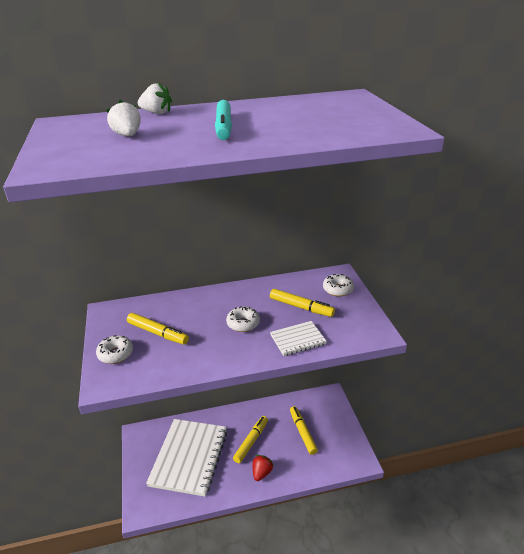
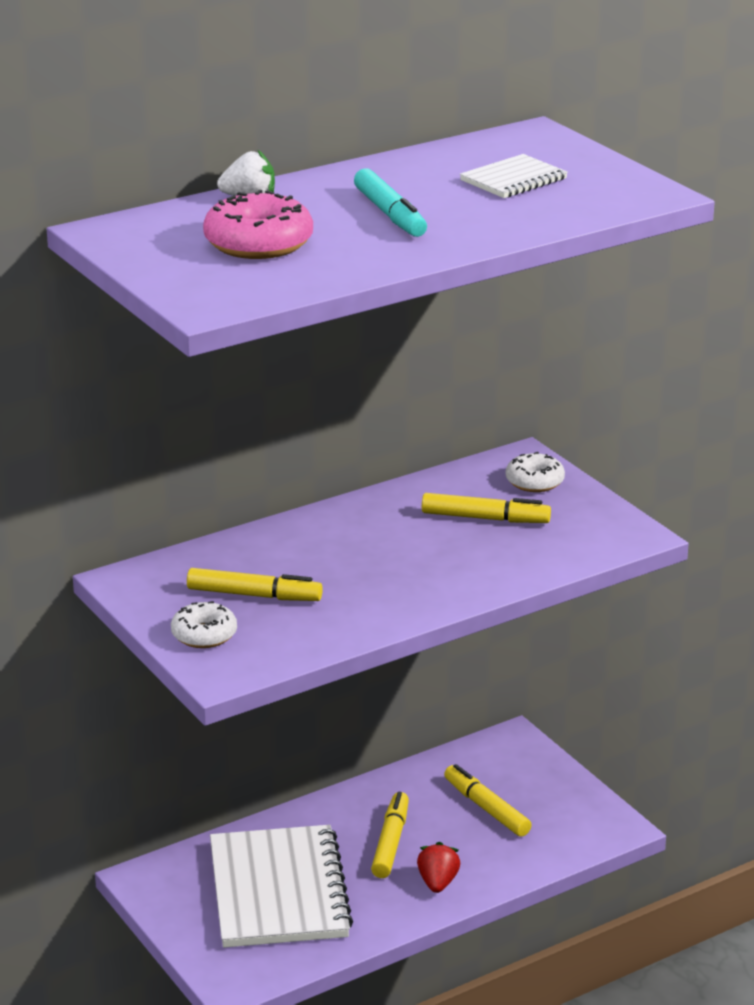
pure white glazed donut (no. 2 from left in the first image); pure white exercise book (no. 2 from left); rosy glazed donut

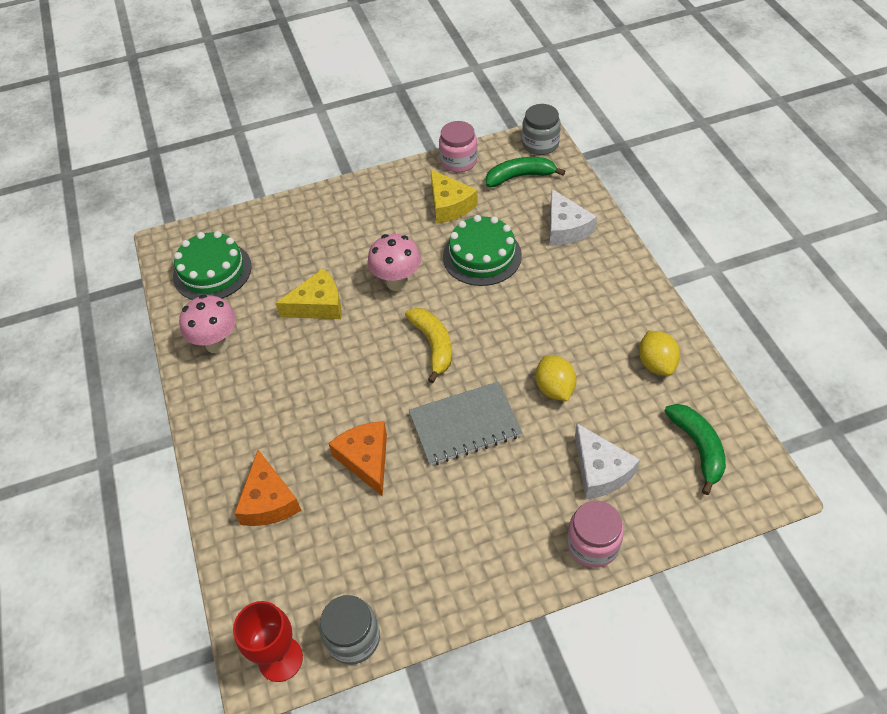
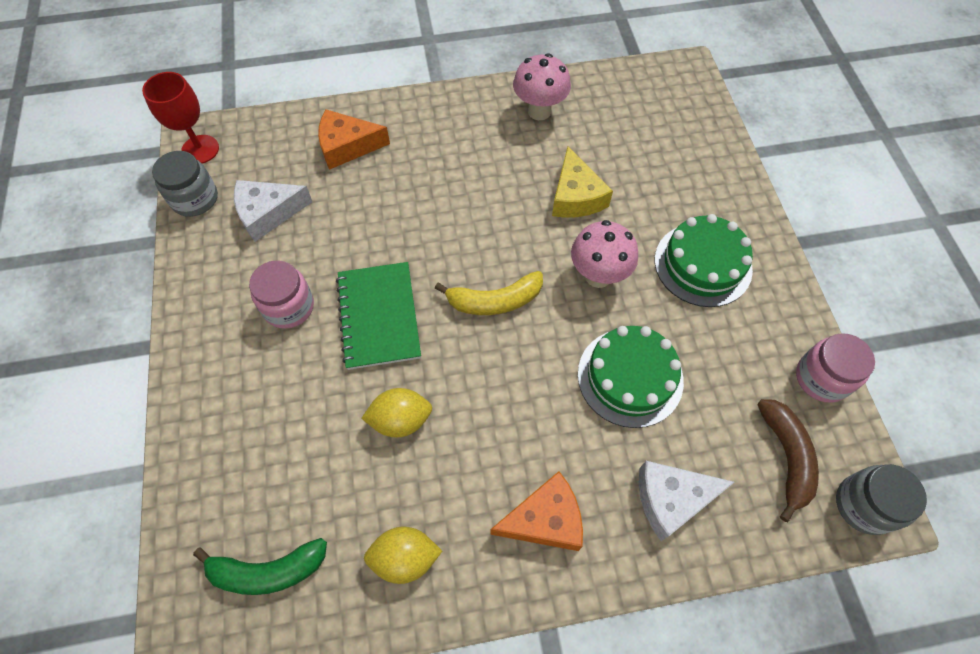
bright yellow piece of cheese (no. 2 from left in the first image); emerald layer cake (no. 2 from left); bright orange piece of cheese (no. 2 from left); rosy jam jar (no. 1 from left); pure white piece of cheese (no. 1 from left); emerald exercise book; dark brown banana fruit

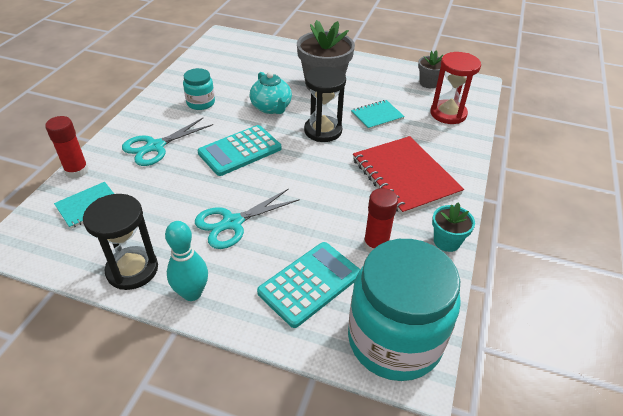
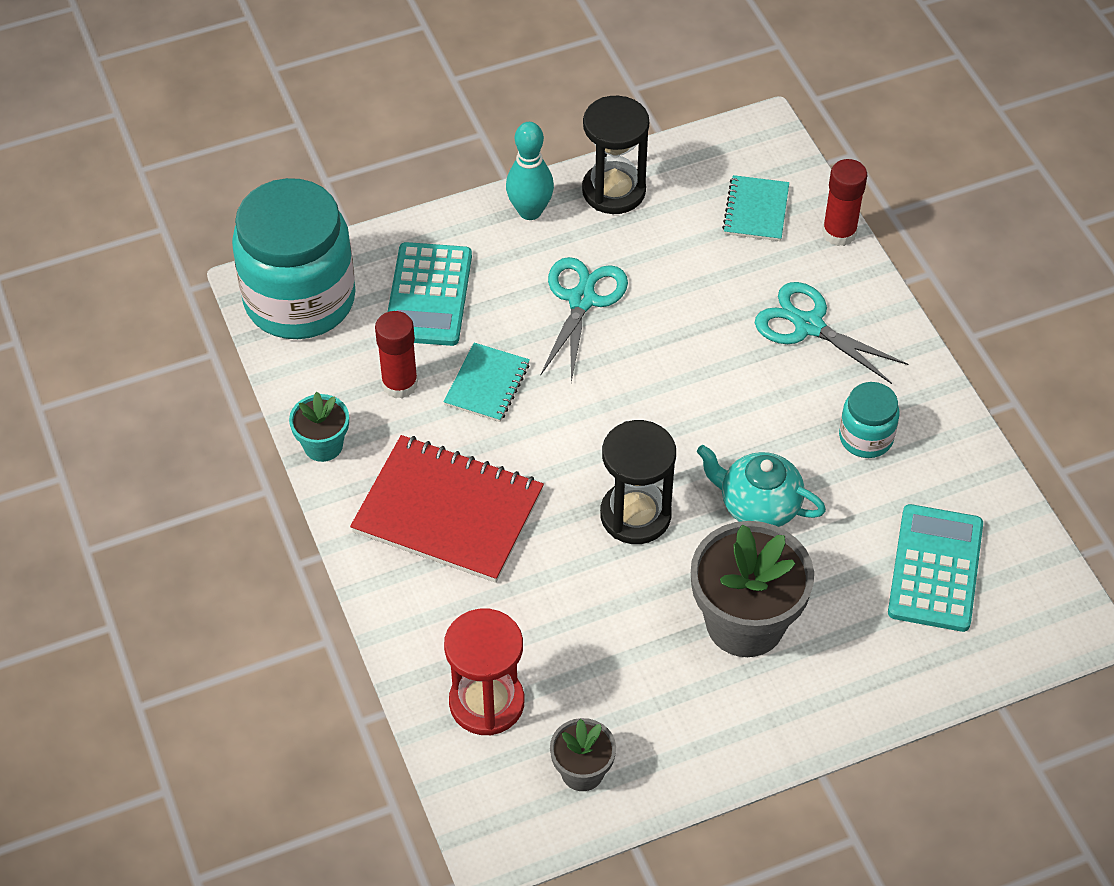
teal pocket calculator (no. 2 from left); teal exercise book (no. 1 from left); teal pair of scissors (no. 2 from left)

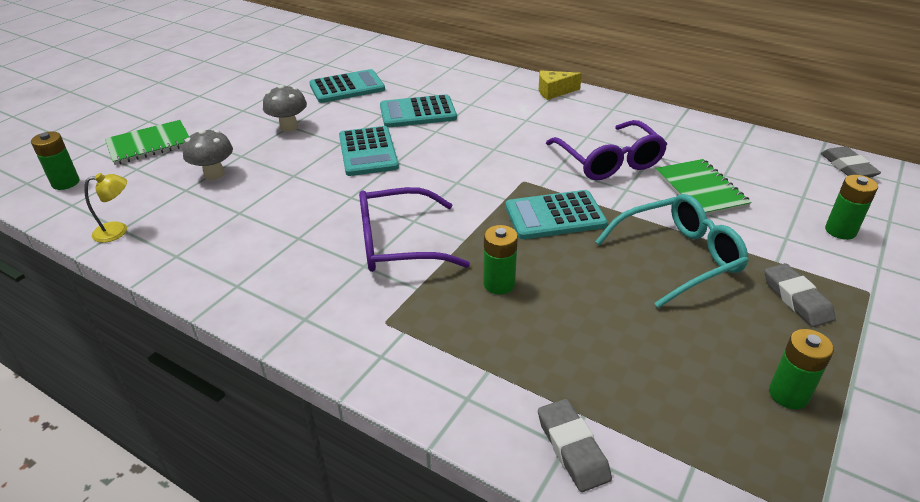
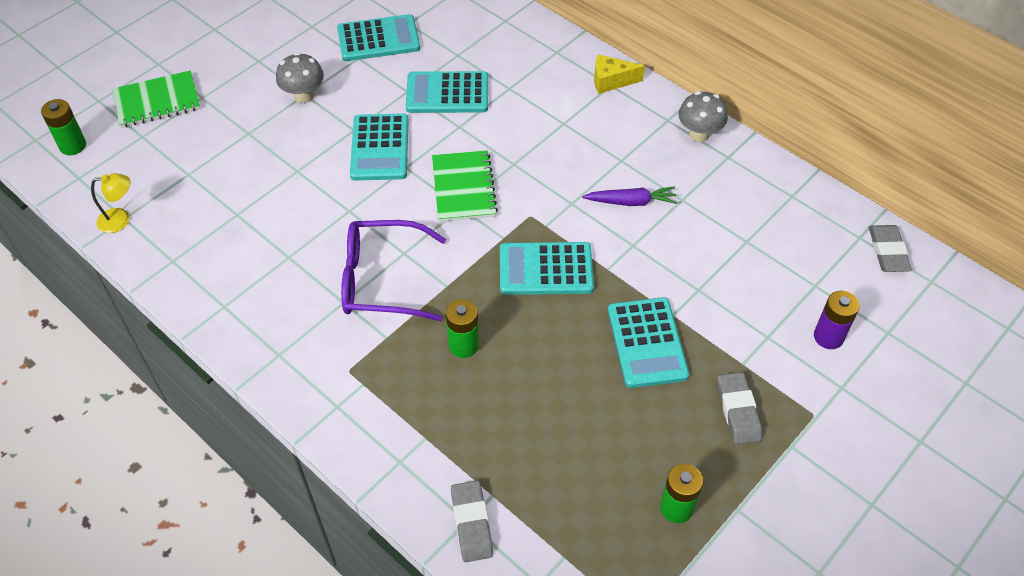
ash-grey fungus (no. 2 from left); emerald exercise book (no. 2 from left); royal purple root vegetable; teal pocket calculator (no. 5 from left); royal purple battery

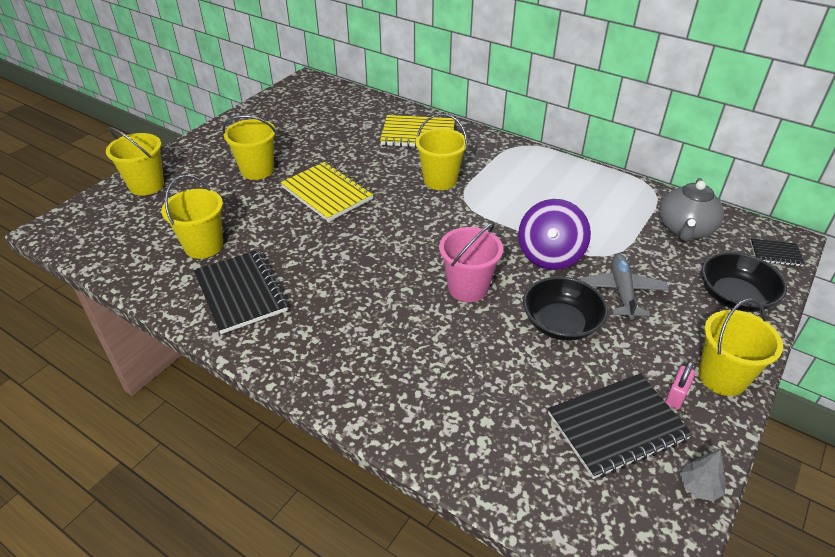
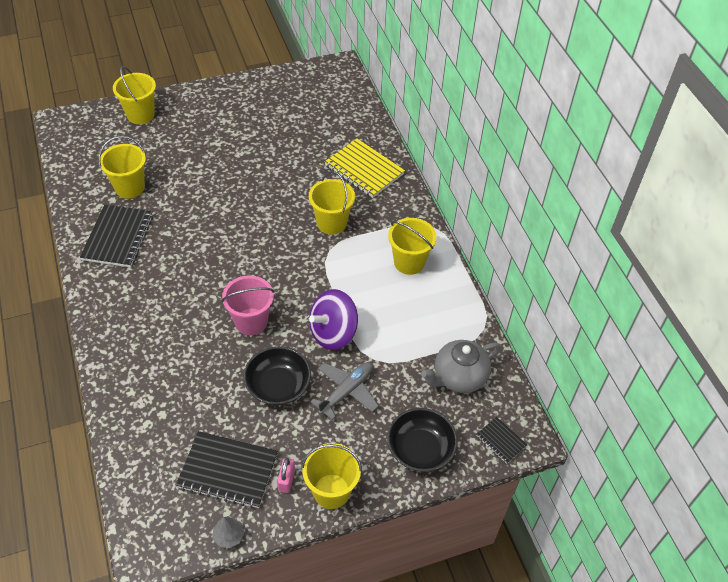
bright yellow exercise book (no. 1 from left in the first image); bright yellow bucket (no. 5 from left); rosy small lock

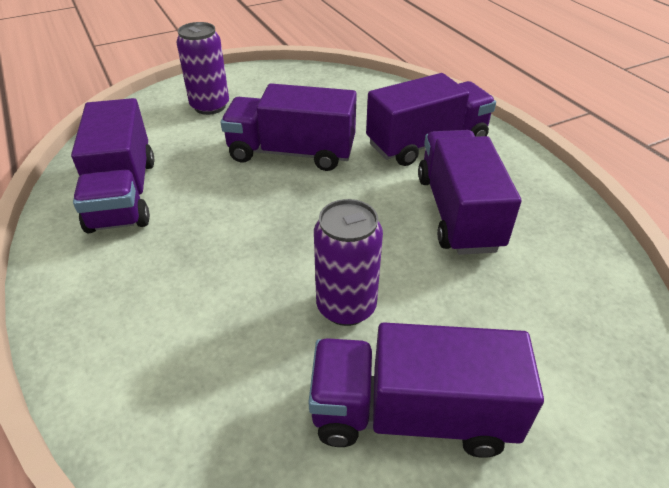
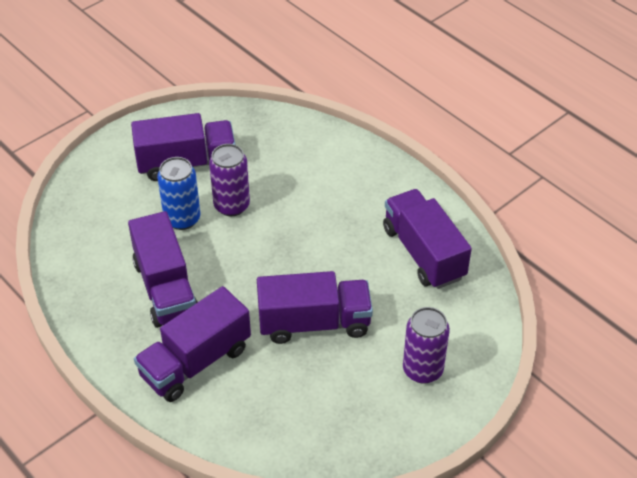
blue soda can

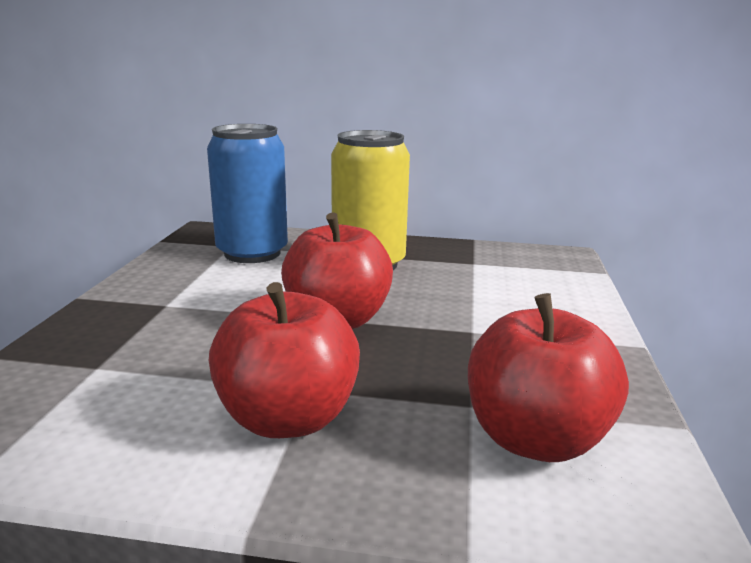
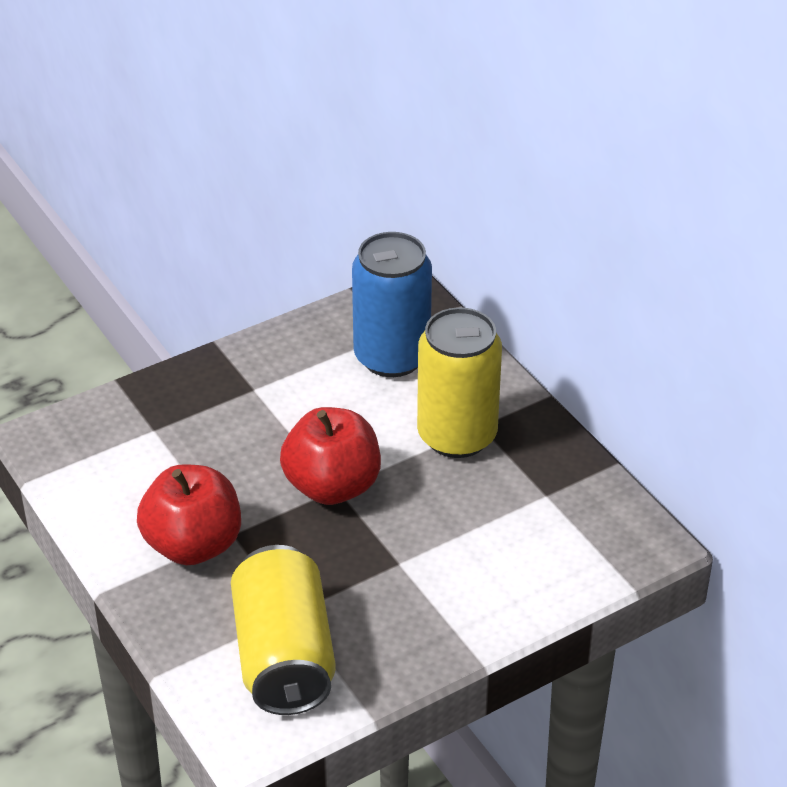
bright yellow soda can (no. 1 from left)

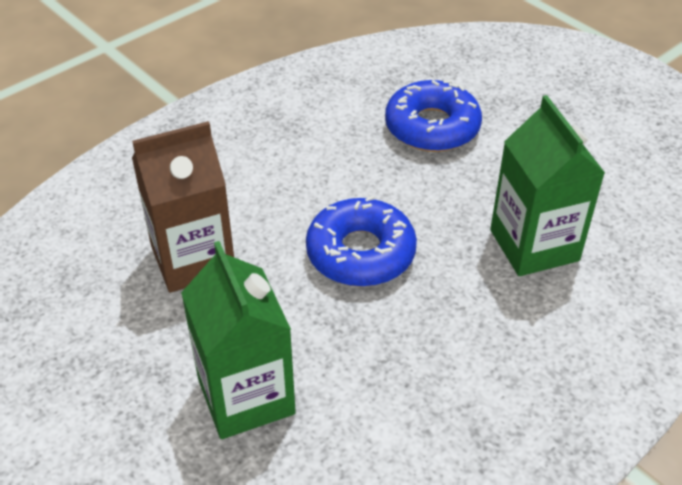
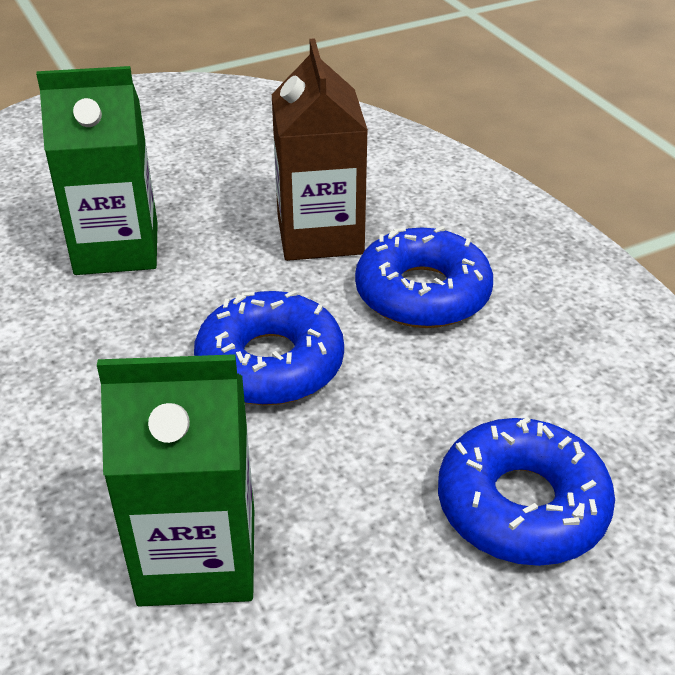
blue glazed donut (no. 2 from left)

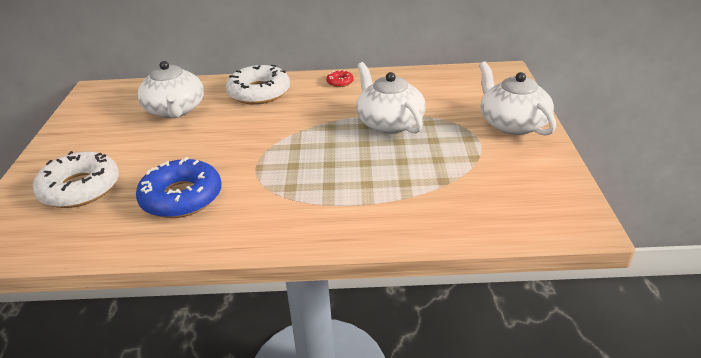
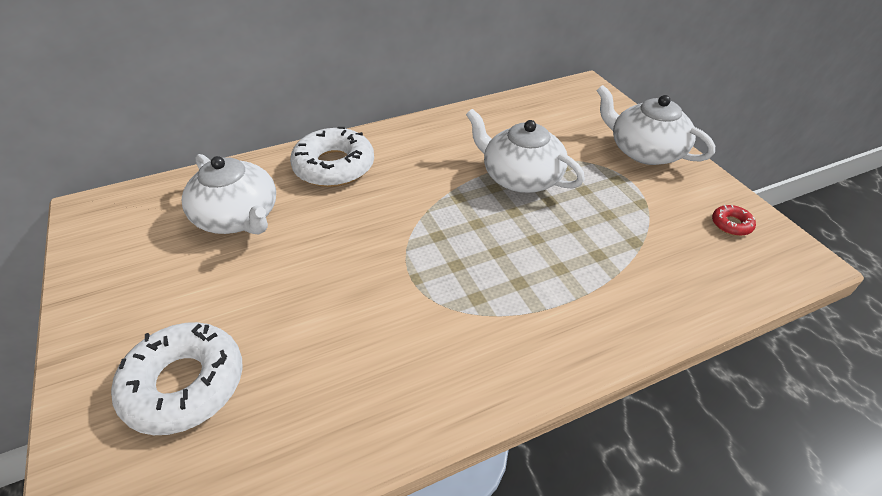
blue glazed donut; crimson glazed donut

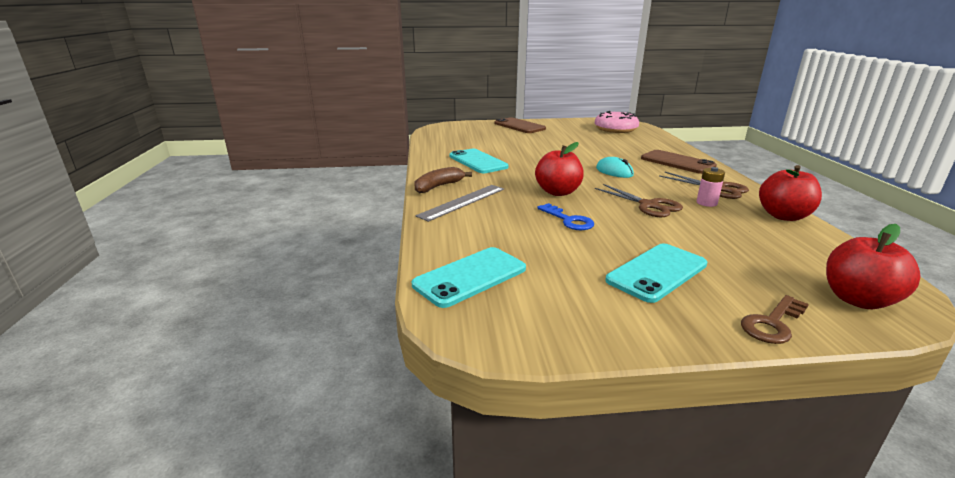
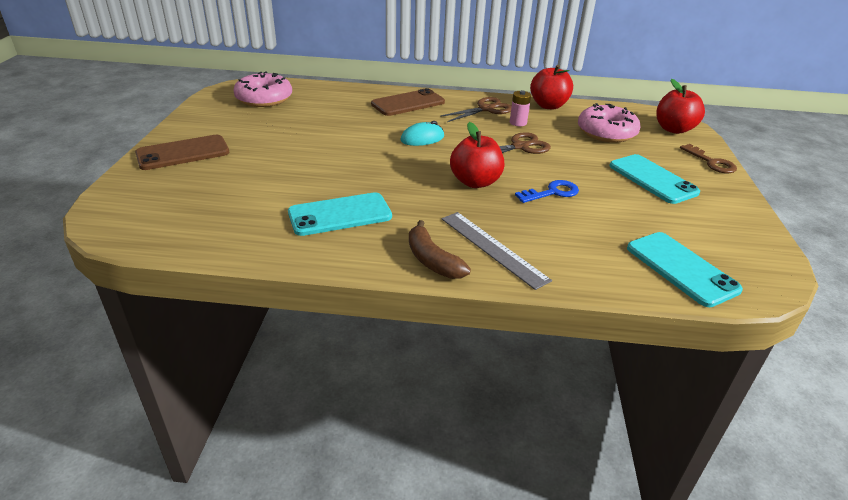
rosy glazed donut (no. 2 from left)

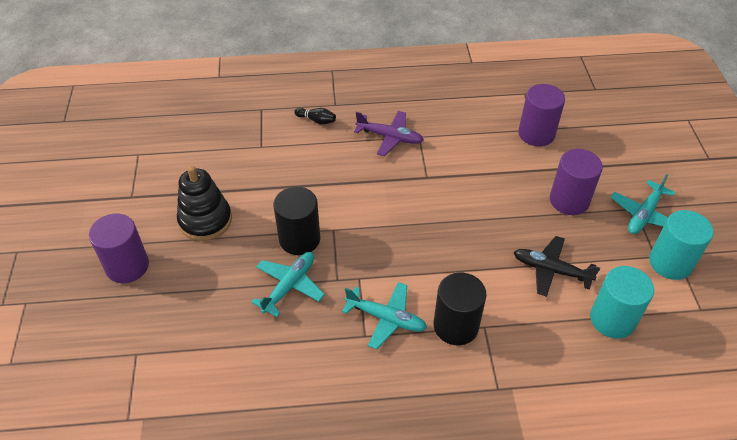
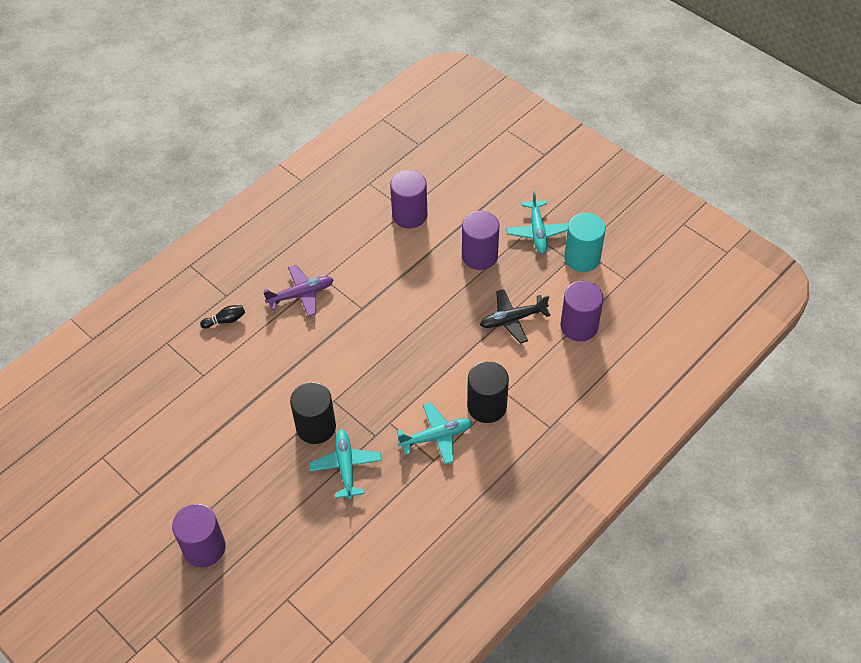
ebony ring stacker; royal purple solid cylinder (no. 4 from left)

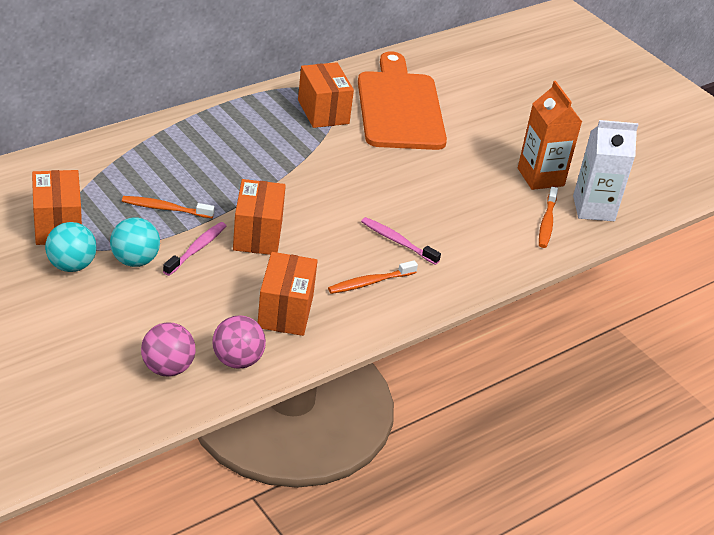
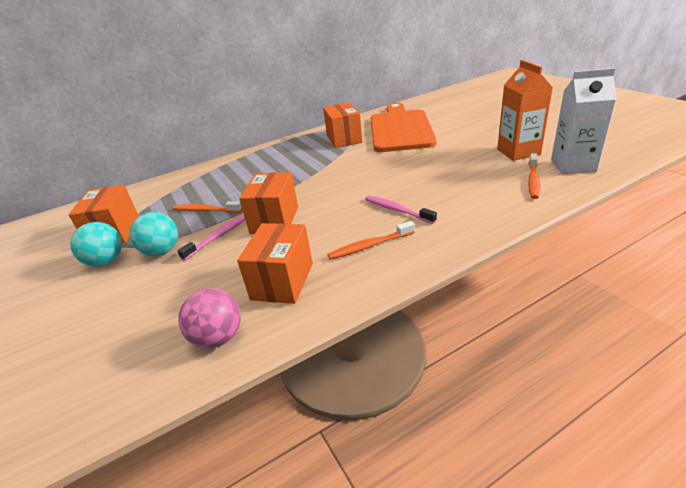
rosy sphere (no. 1 from left in the first image)

